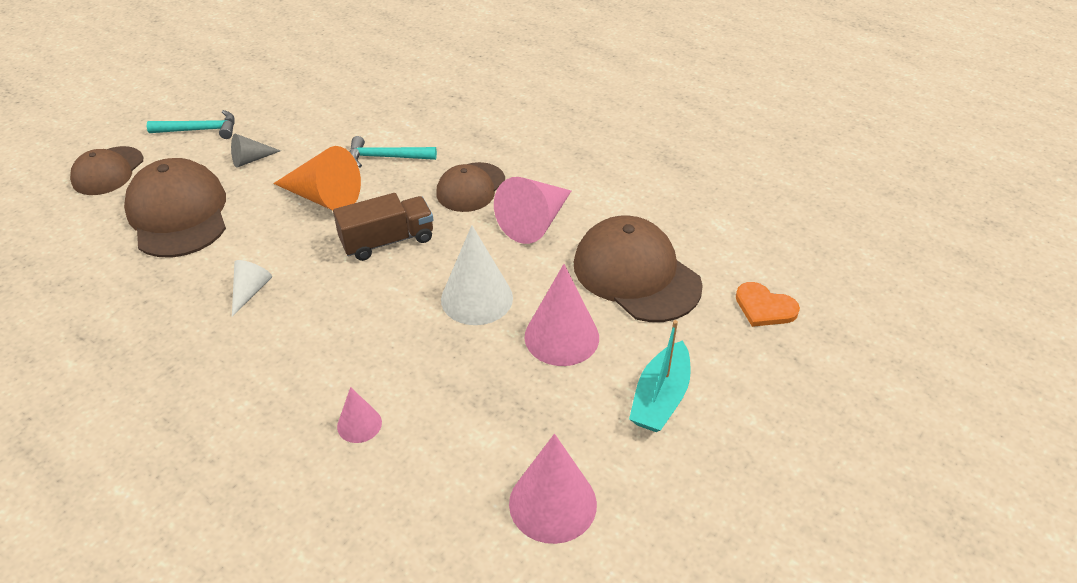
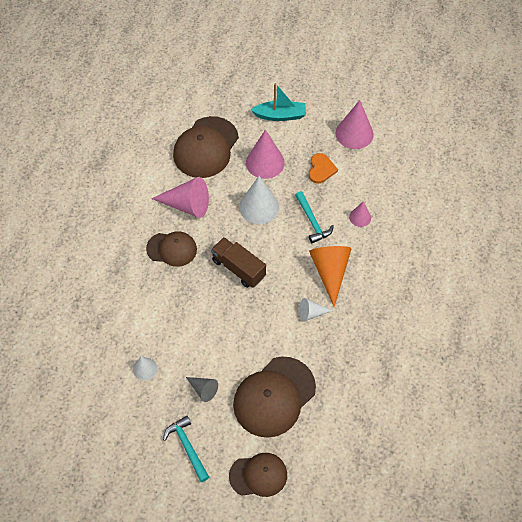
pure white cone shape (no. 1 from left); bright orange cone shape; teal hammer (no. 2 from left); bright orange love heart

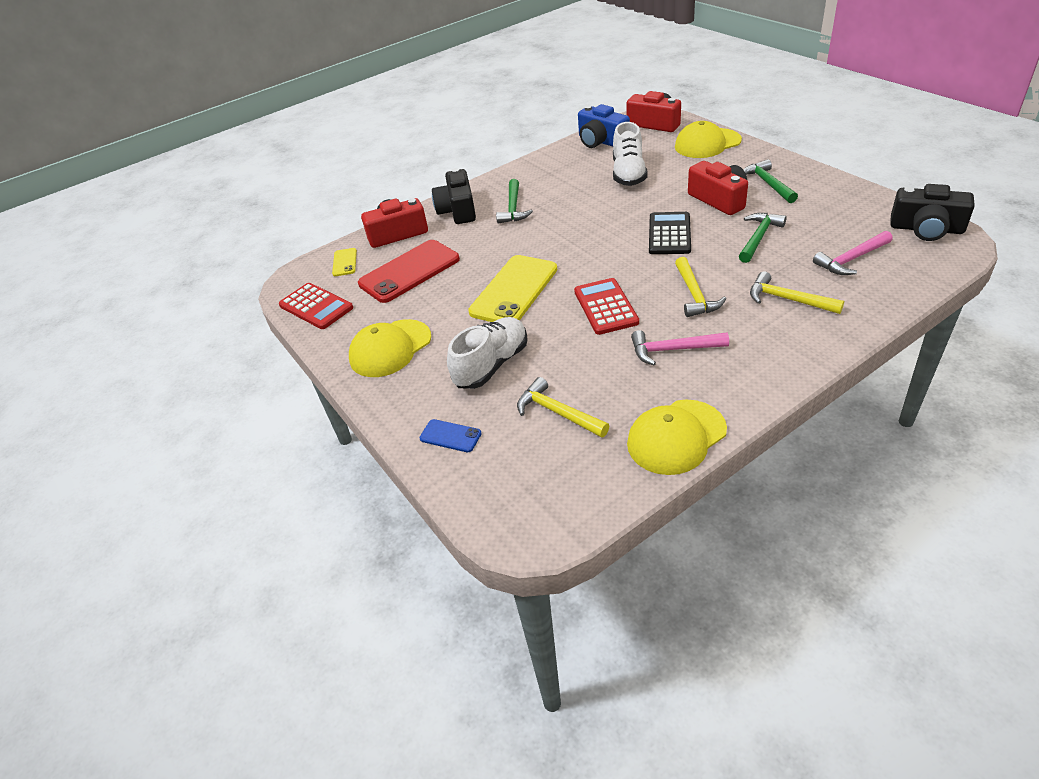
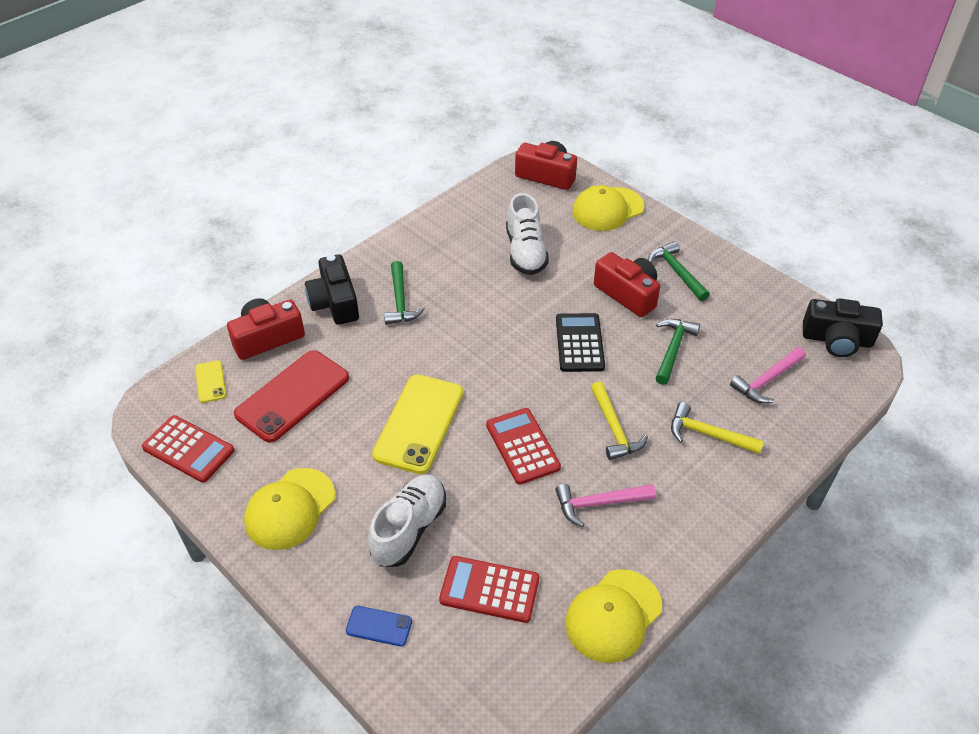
blue camera; crimson pocket calculator (no. 2 from left)

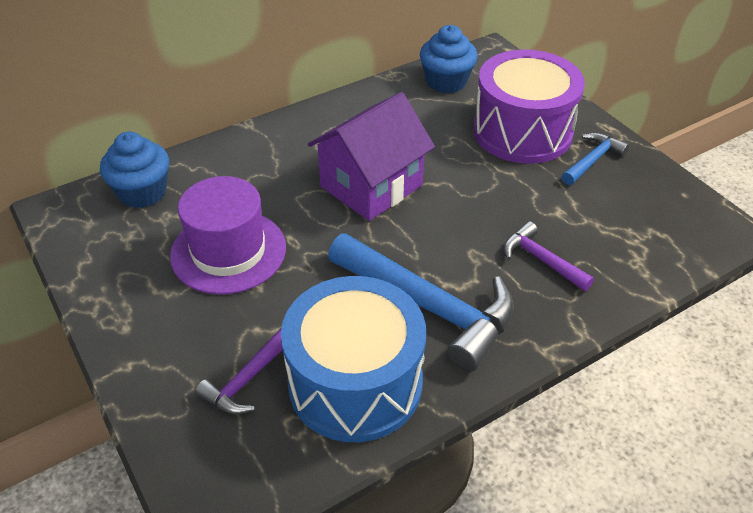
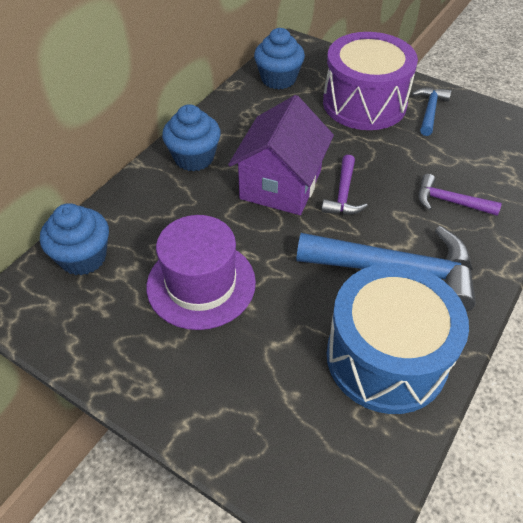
blue fairy cake (no. 2 from left); royal purple hammer (no. 1 from left)

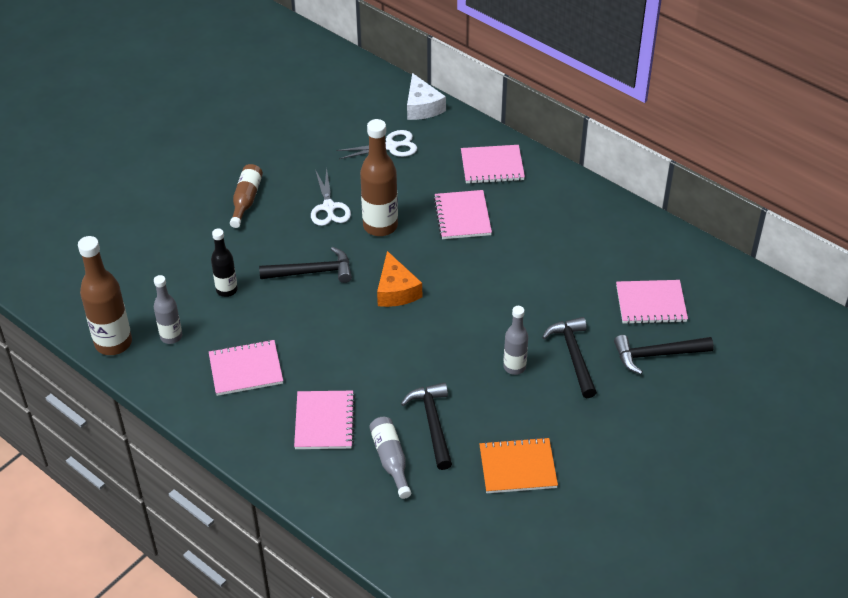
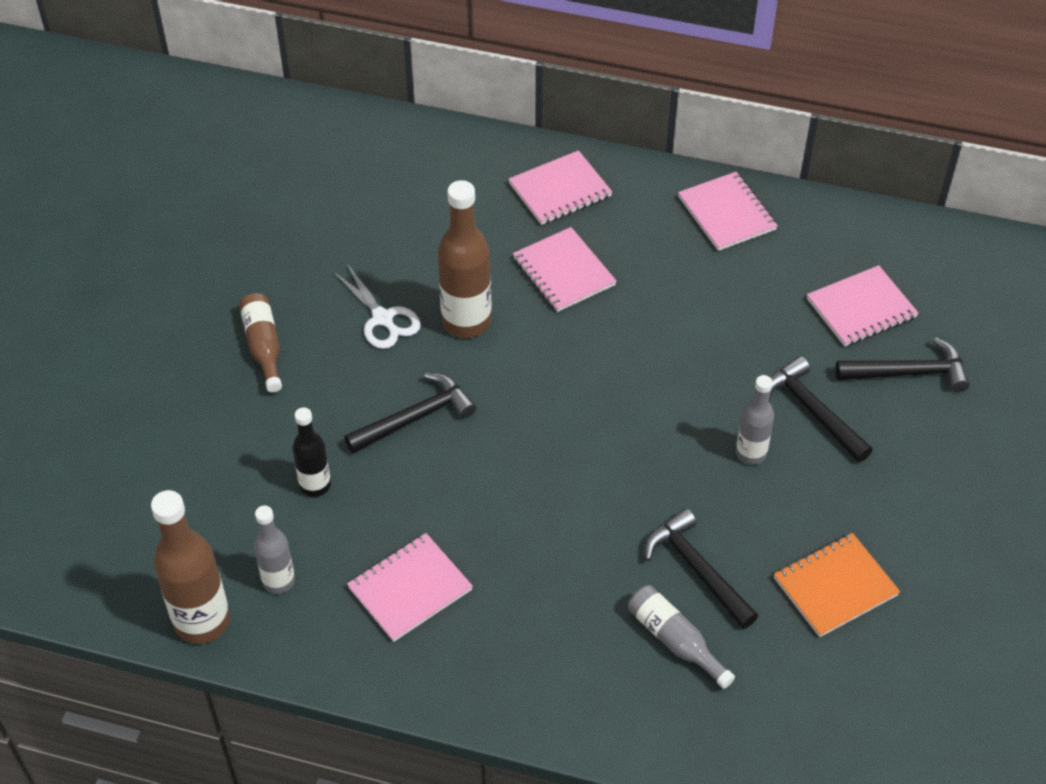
pure white pair of scissors (no. 2 from left in the first image); bright orange piece of cheese; pure white piece of cheese; rosy exercise book (no. 4 from left); ebony hammer (no. 4 from left)

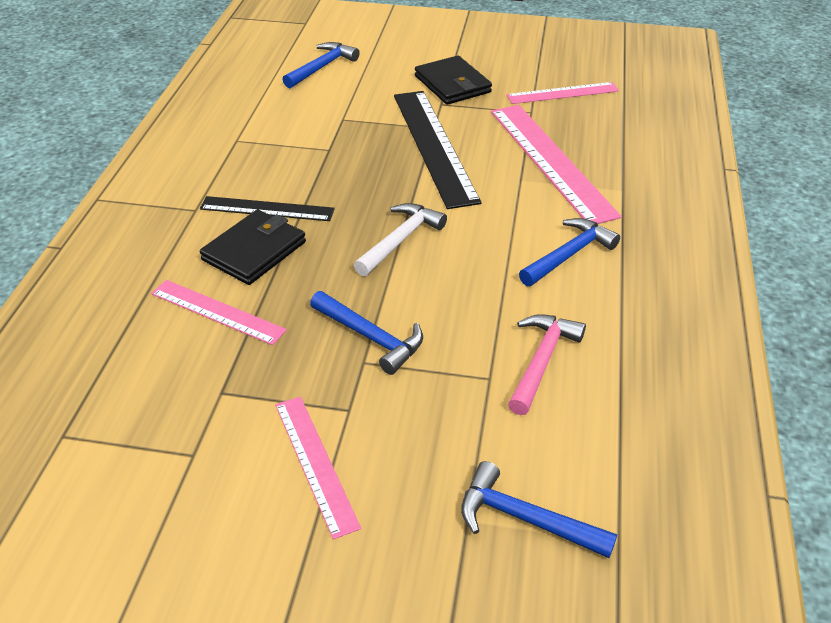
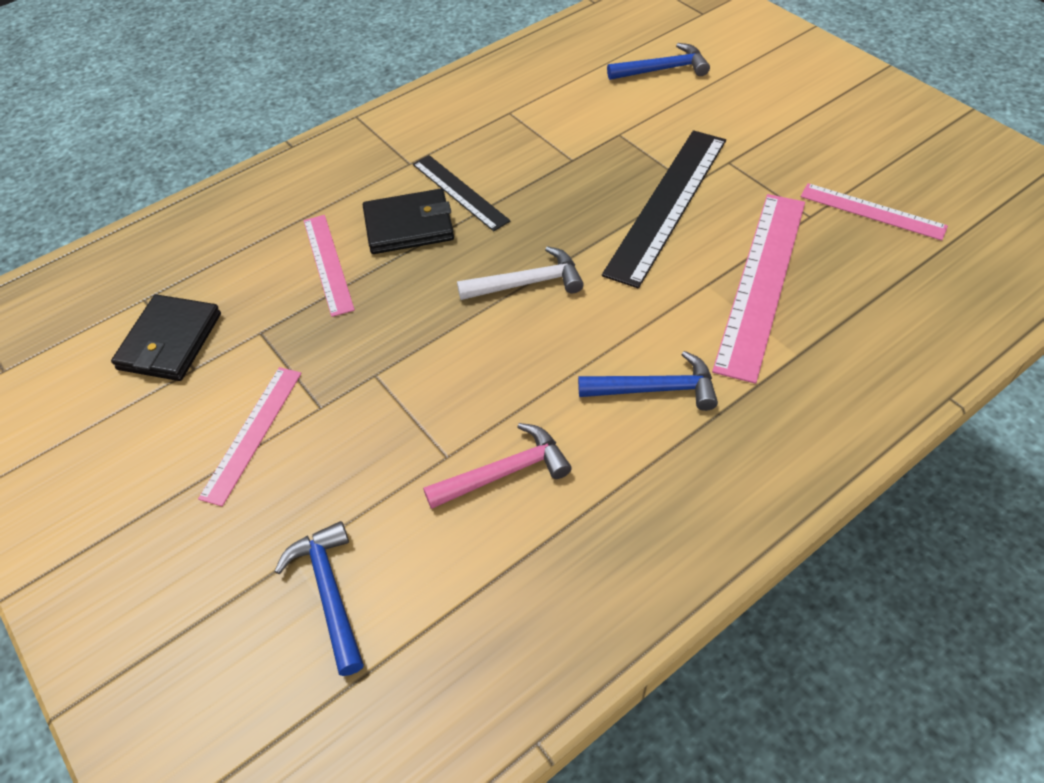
blue hammer (no. 2 from left in the first image); ebony billfold (no. 1 from left)

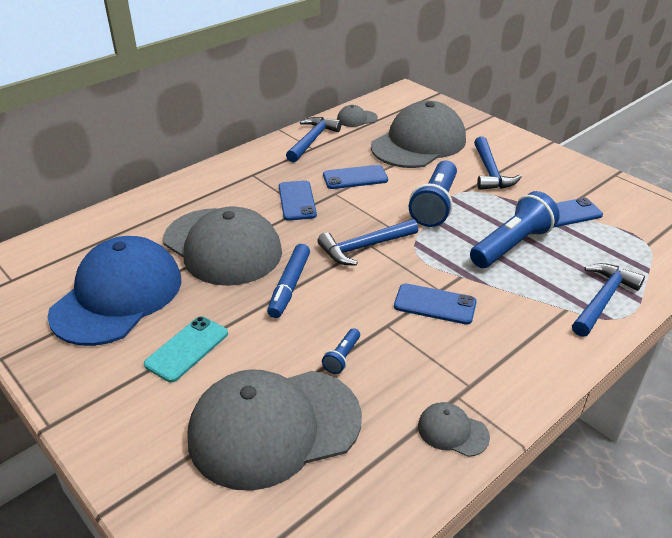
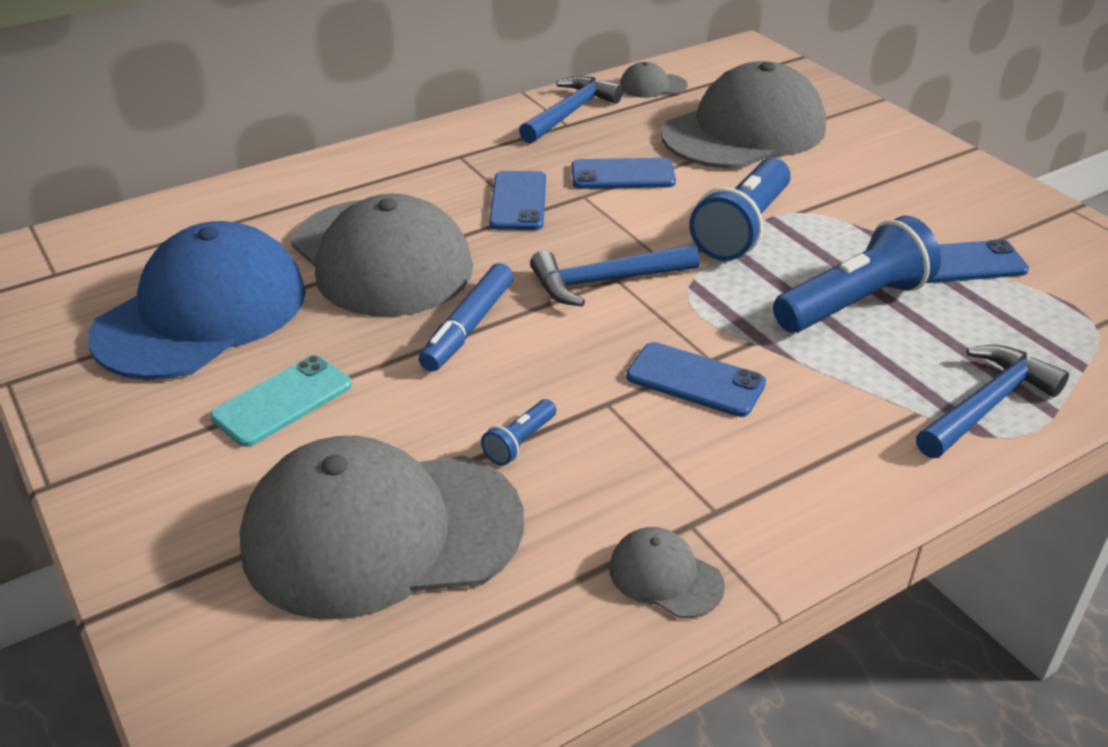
blue hammer (no. 3 from left in the first image)

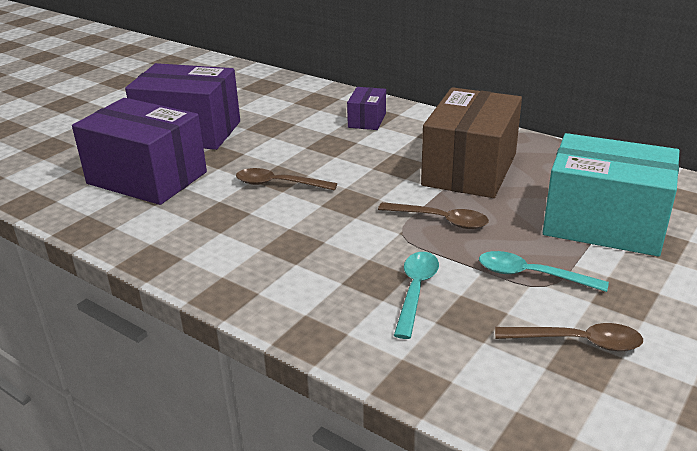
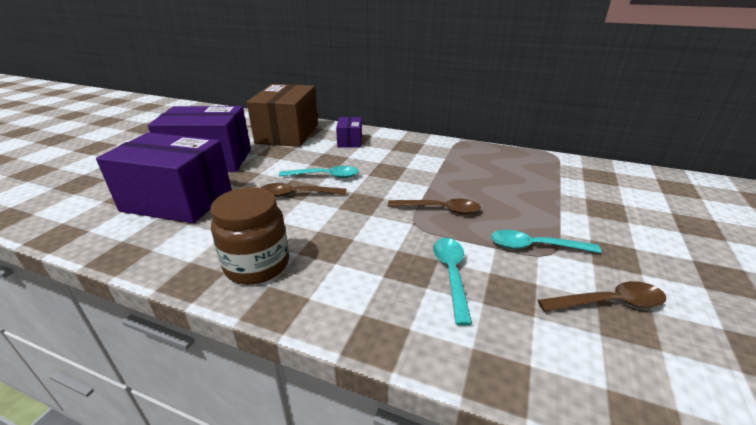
teal box; dark brown jam jar; teal teaspoon (no. 1 from left); dark brown box

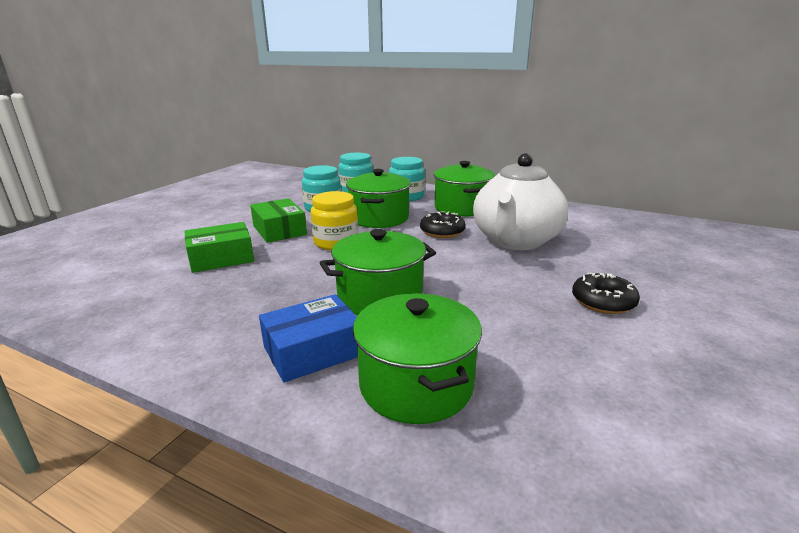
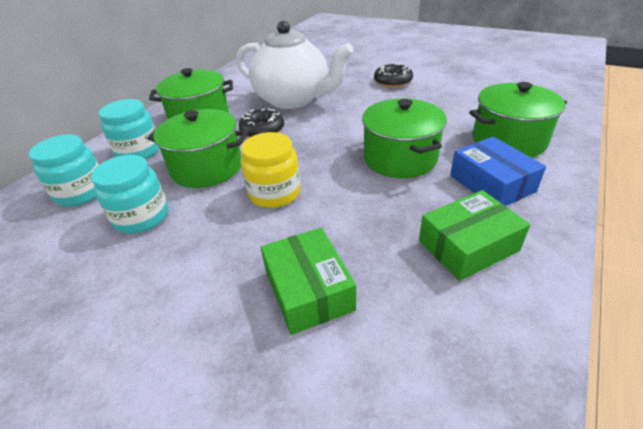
emerald box (no. 2 from left)

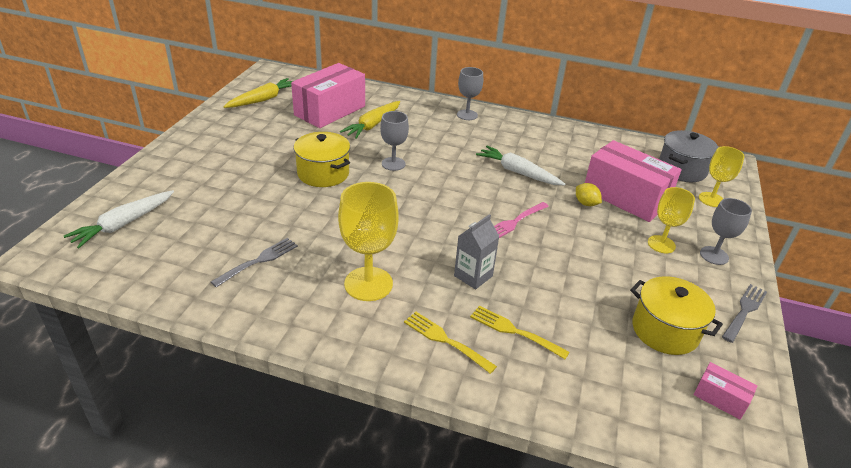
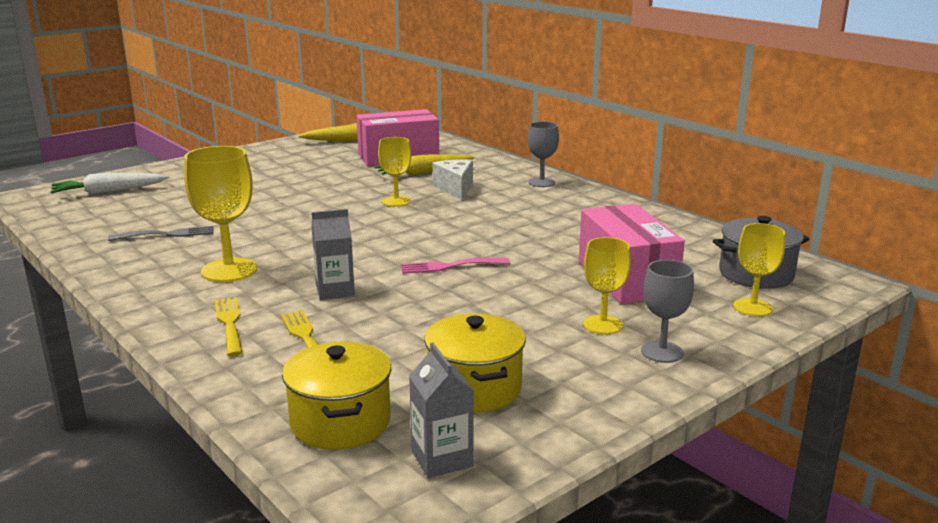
pure white root vegetable (no. 2 from left in the first image); bright yellow toy lemon; ash-grey table fork (no. 2 from left in the first image); pure white piece of cheese; bright yellow stockpot (no. 1 from left); ash-grey carton (no. 2 from left); bright yellow wine glass (no. 2 from left)

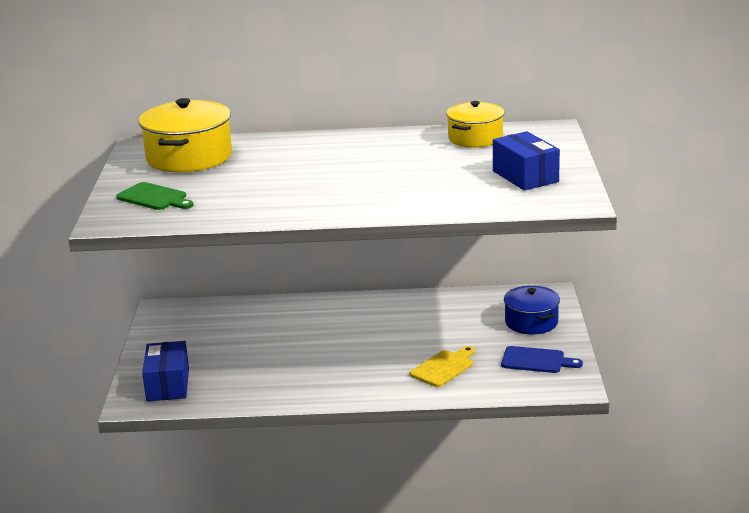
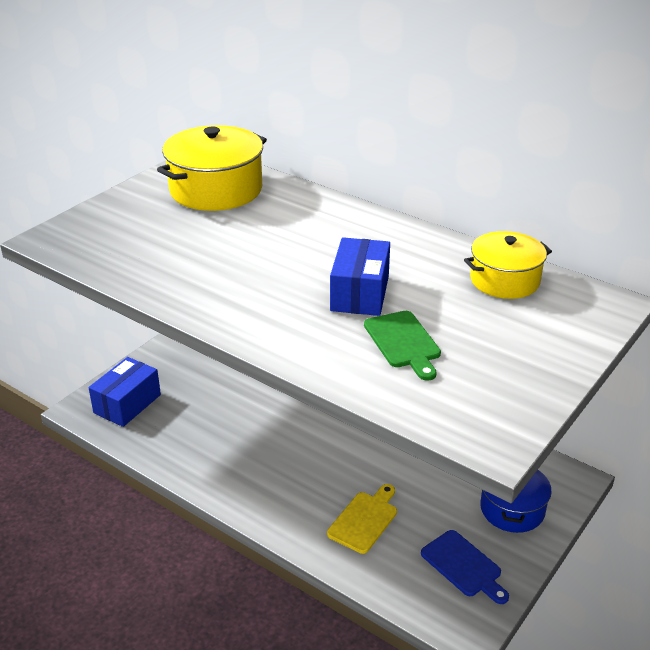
emerald chopping board; blue box (no. 2 from left); bright yellow chopping board

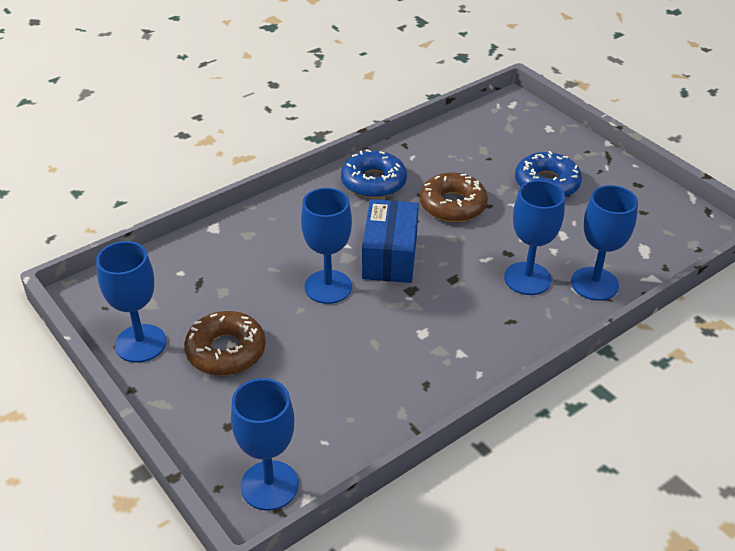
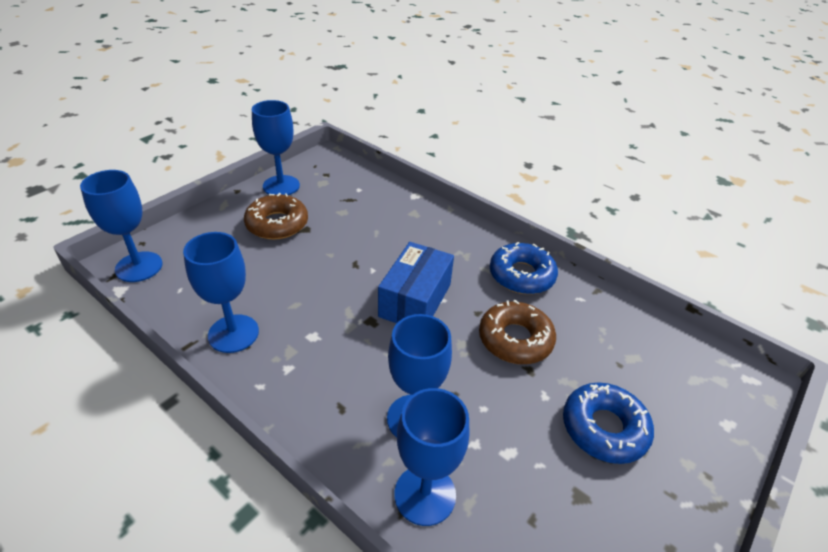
blue wine glass (no. 2 from left); blue box

